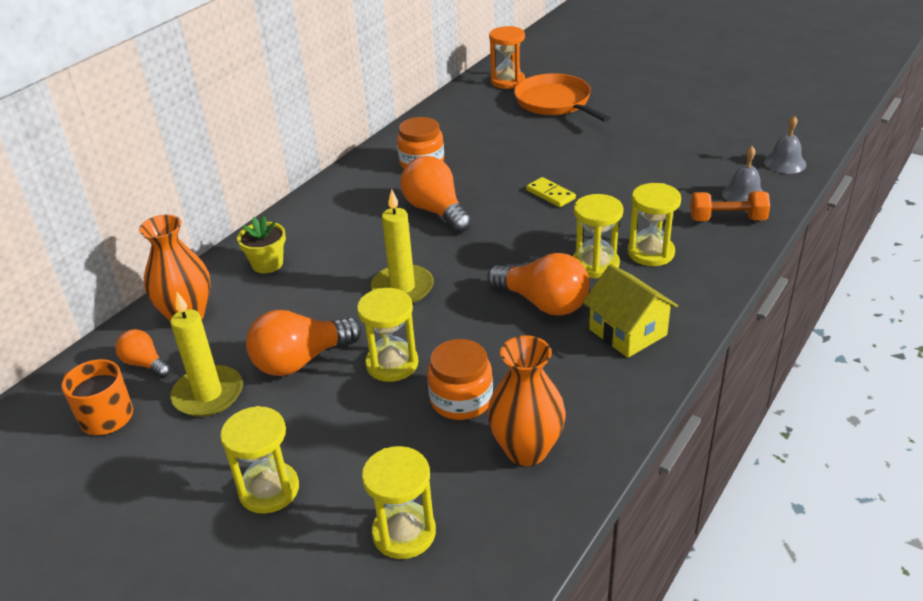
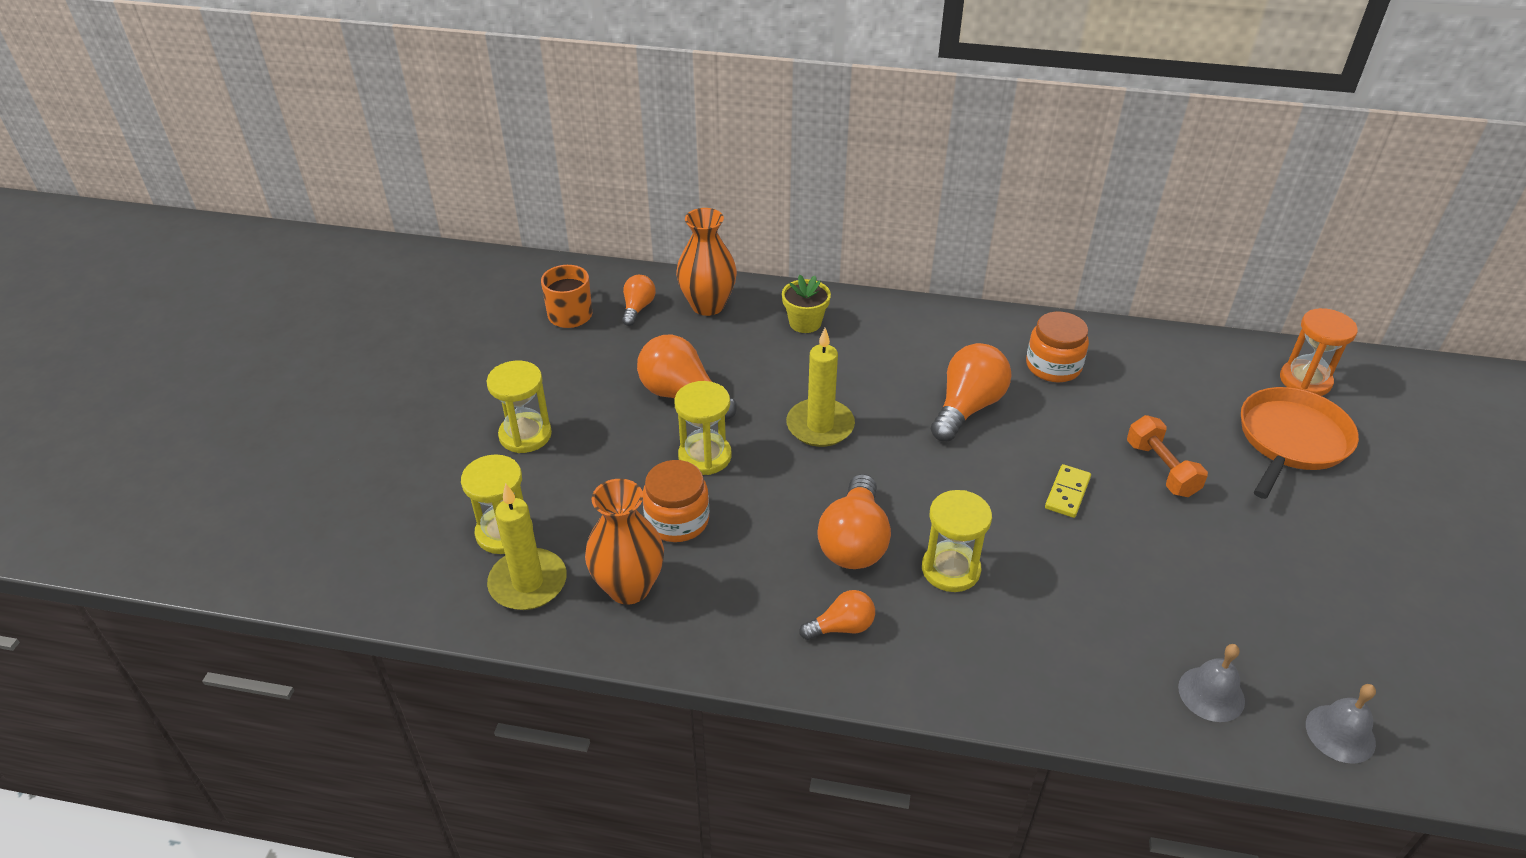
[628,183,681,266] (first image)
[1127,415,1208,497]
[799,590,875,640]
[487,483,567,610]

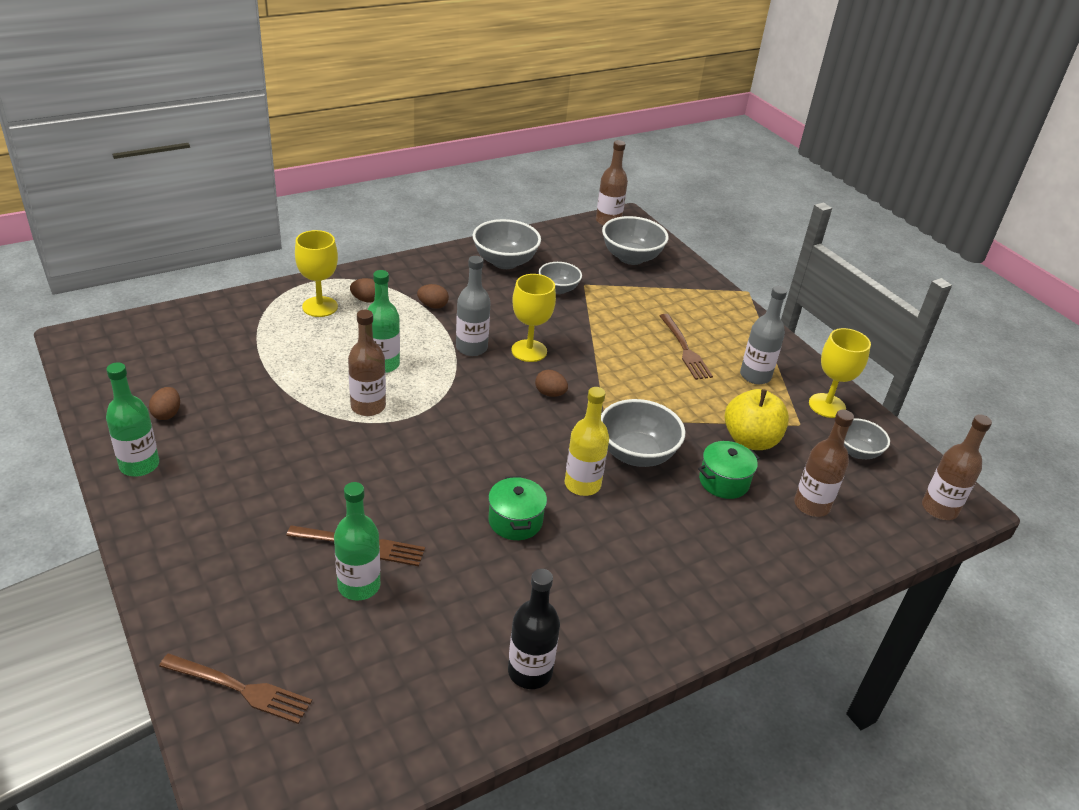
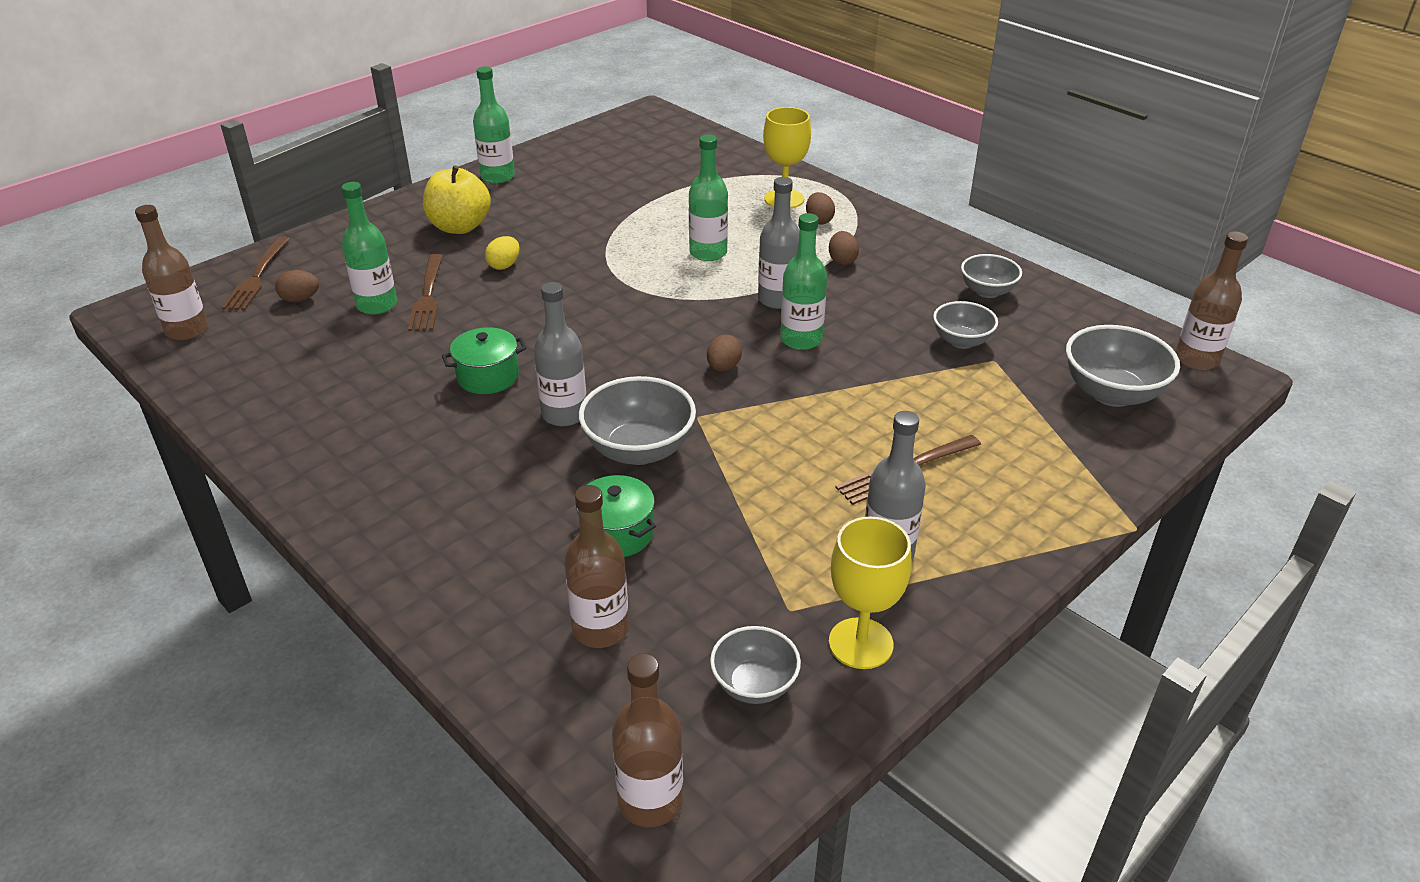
[961,254,1022,298]
[780,213,827,350]
[135,205,208,340]
[275,270,319,302]
[534,282,586,427]
[423,165,491,234]
[508,569,560,689] (first image)
[485,236,520,270]

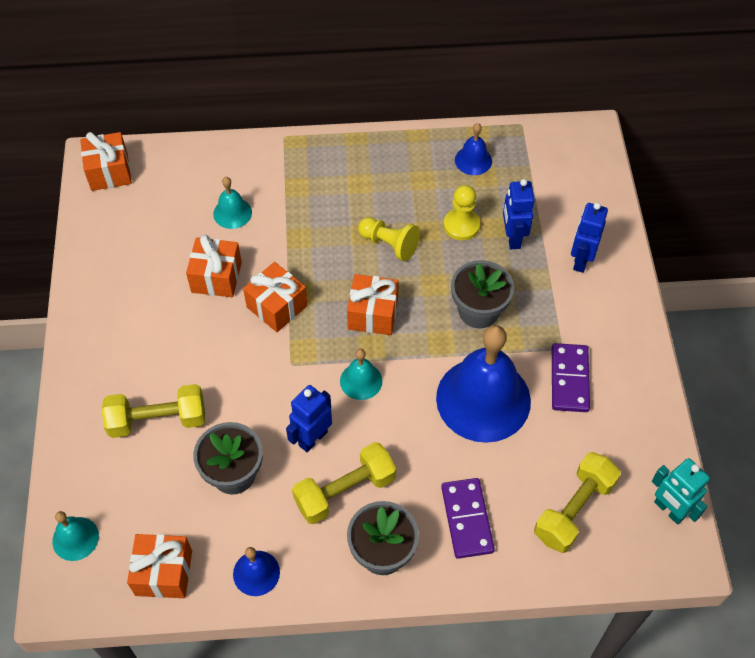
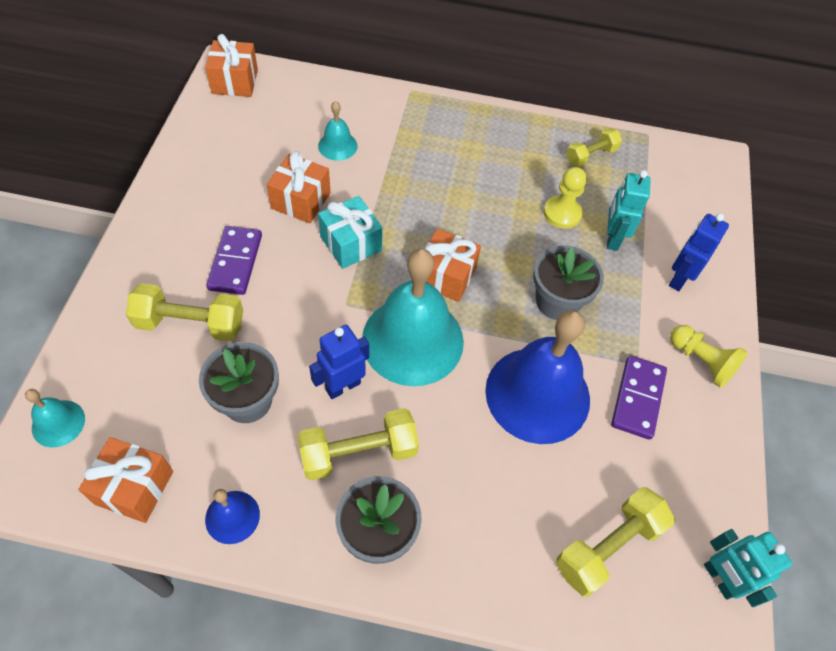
[566,128,622,167]
[607,170,651,251]
[670,325,748,388]
[318,196,383,269]
[362,249,464,386]
[206,226,262,295]

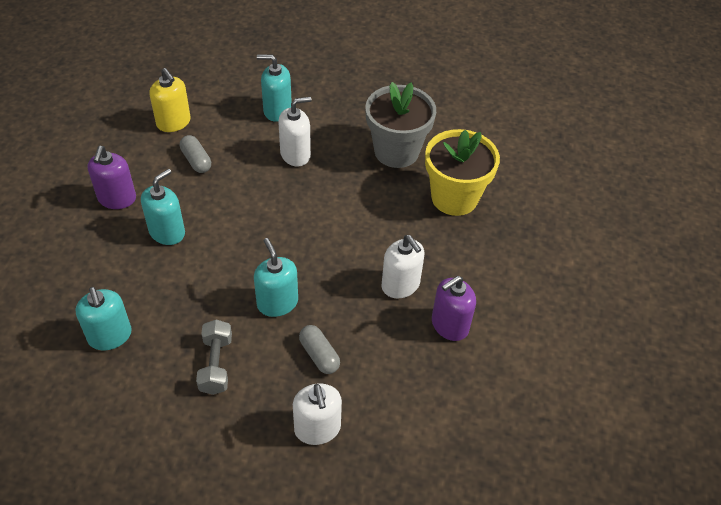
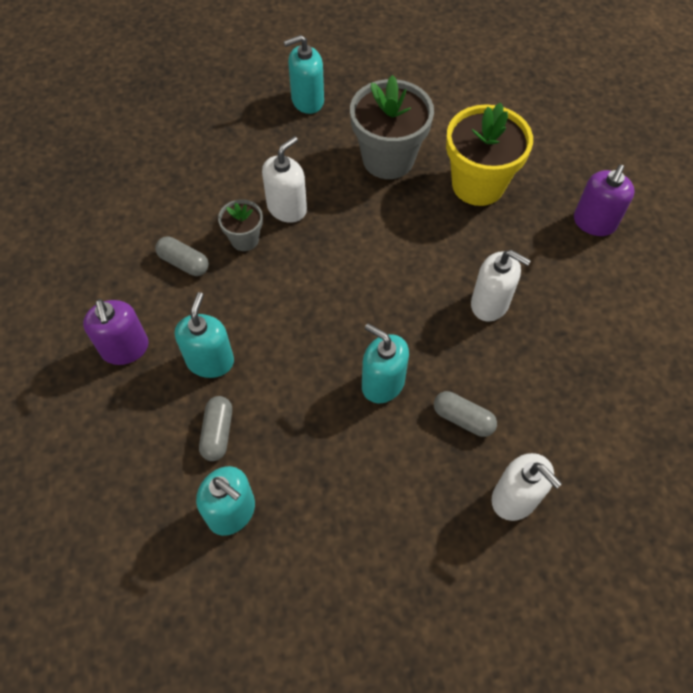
[284,35,324,114]
[149,68,191,132] (first image)
[574,165,635,236]
[196,320,232,395] (first image)
[218,199,263,251]
[199,396,232,461]

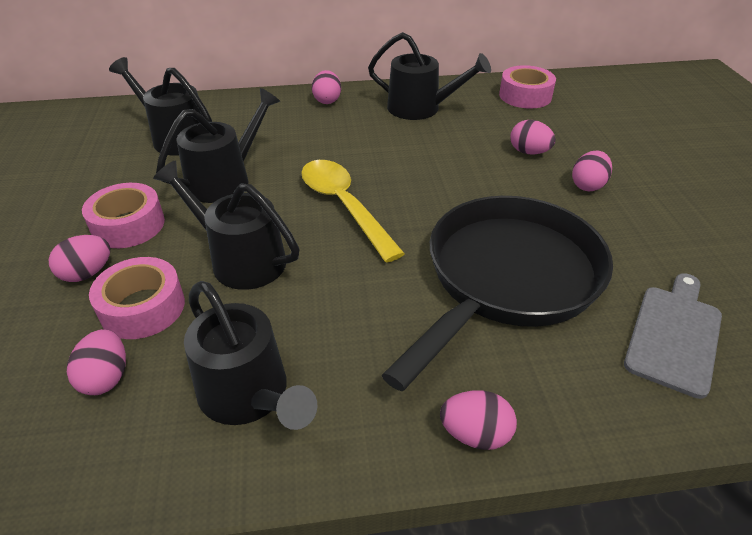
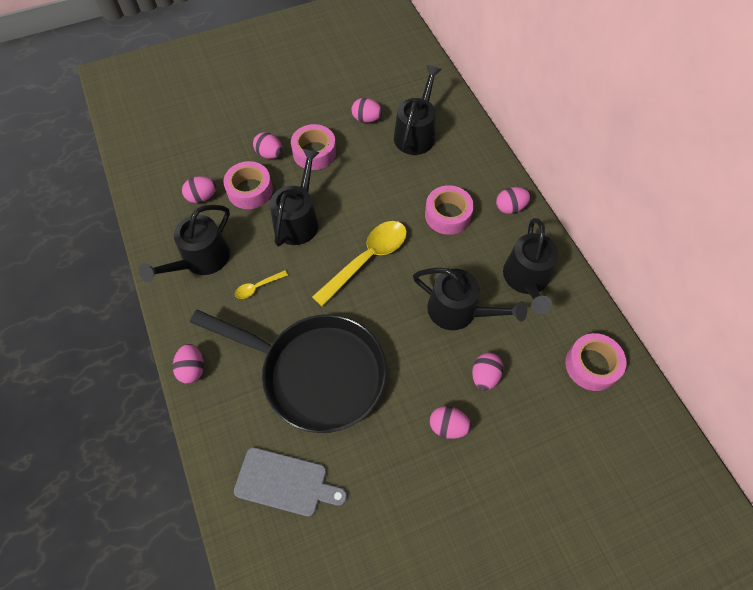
[413,268,527,330]
[351,98,383,123]
[425,185,474,235]
[235,270,288,299]

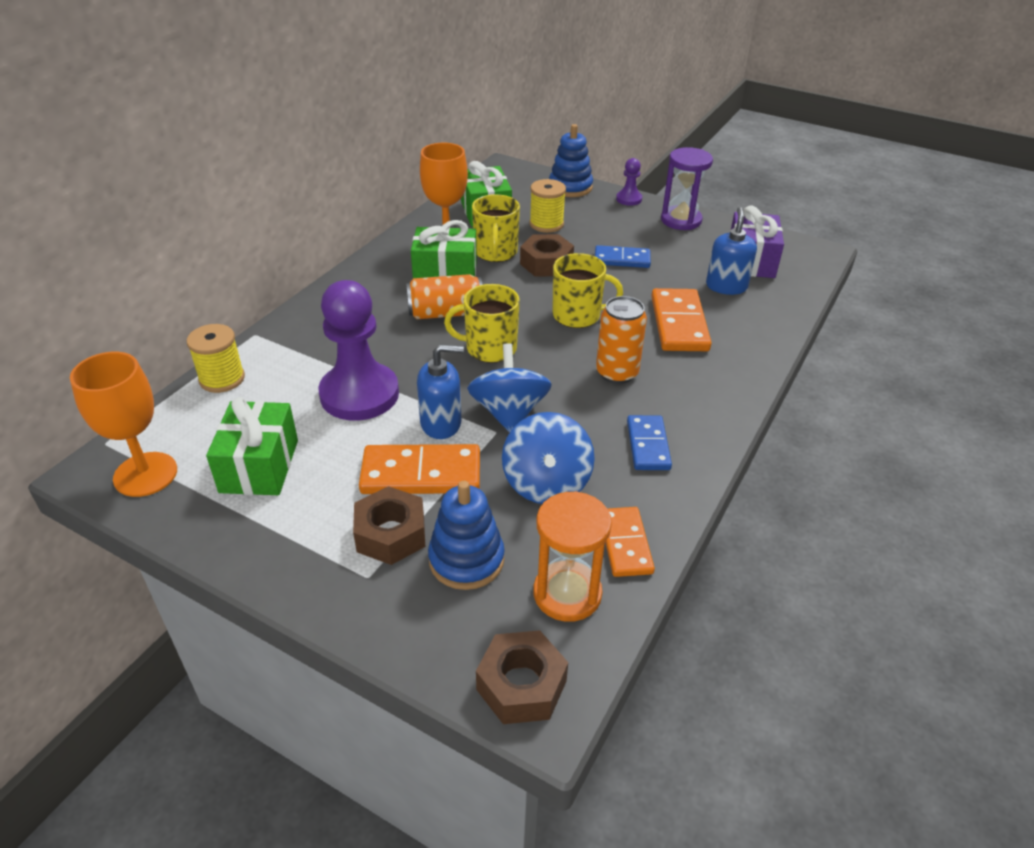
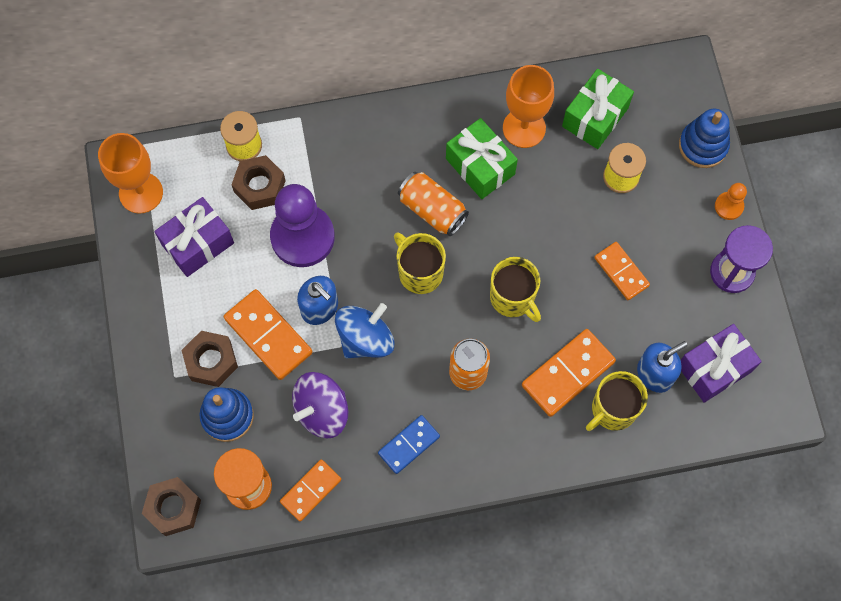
[715,183,747,220]
[586,371,648,431]
[231,155,286,210]
[594,242,650,300]
[154,197,234,277]
[292,372,348,438]

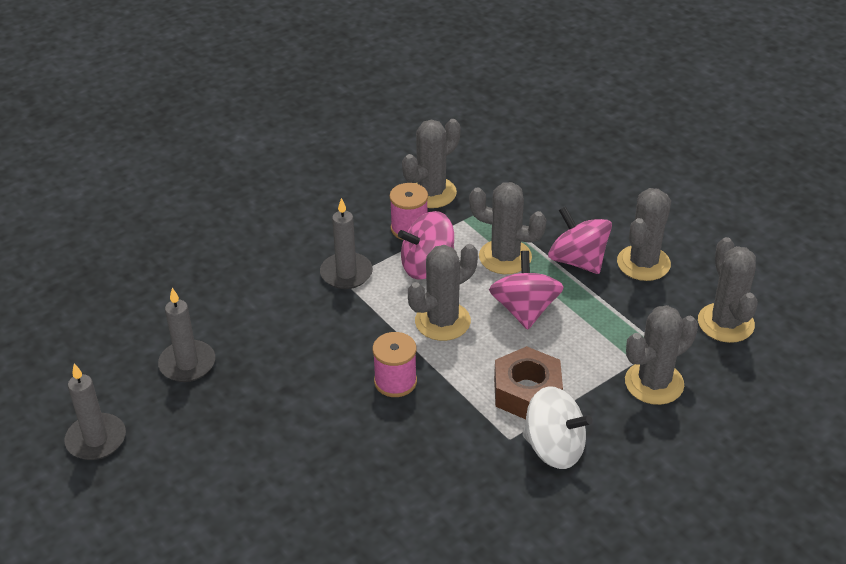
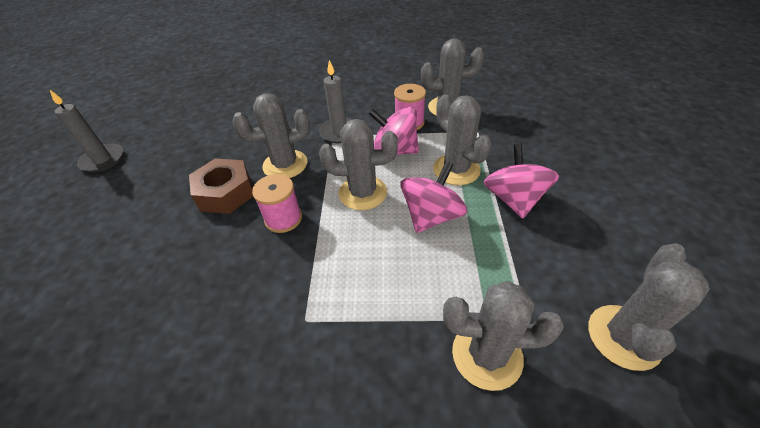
[233,93,310,178]
[158,288,215,382] (first image)
[189,159,253,214]
[523,386,592,469] (first image)

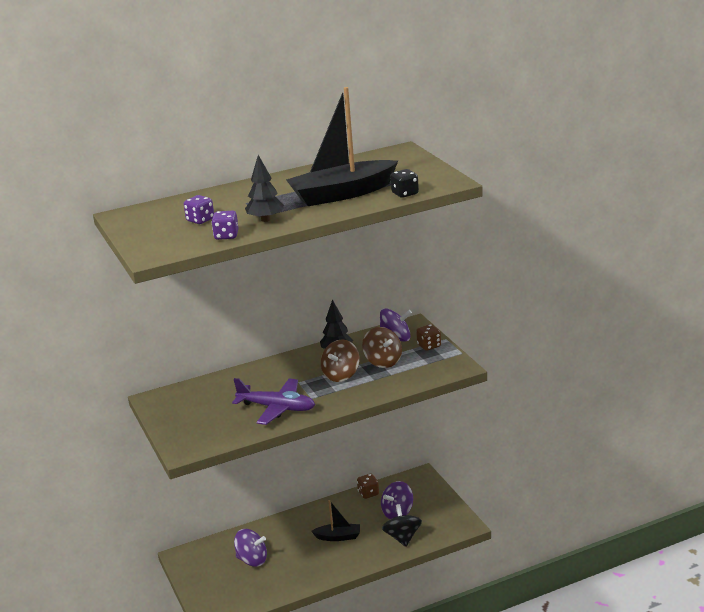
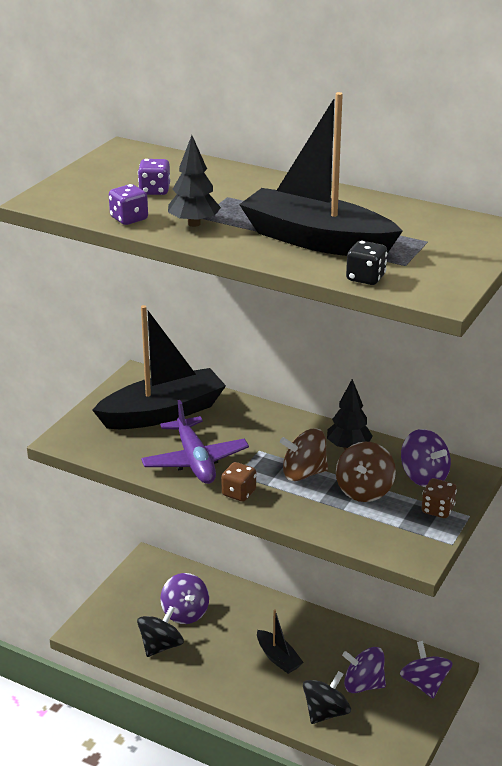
[221,462,256,502]
[92,305,226,429]
[137,606,184,657]
[400,641,453,698]

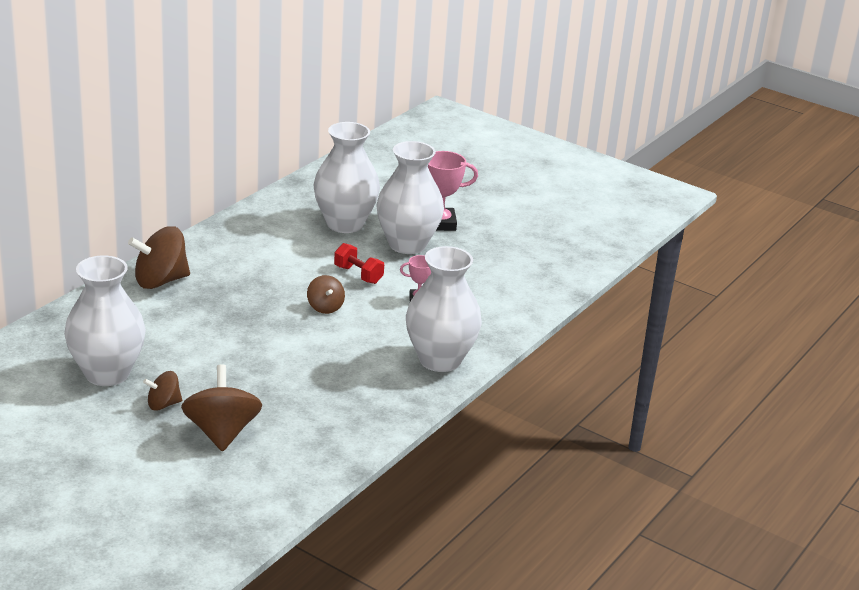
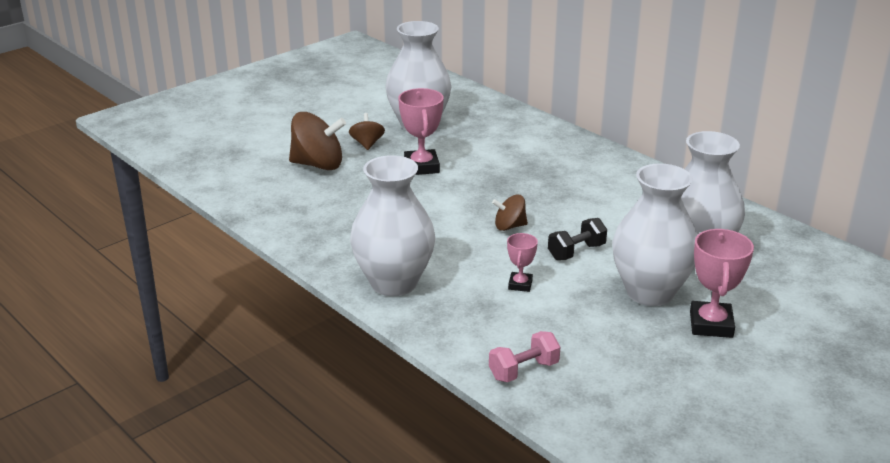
[128,226,190,289] (first image)
[548,218,607,260]
[398,88,444,175]
[489,331,560,382]

